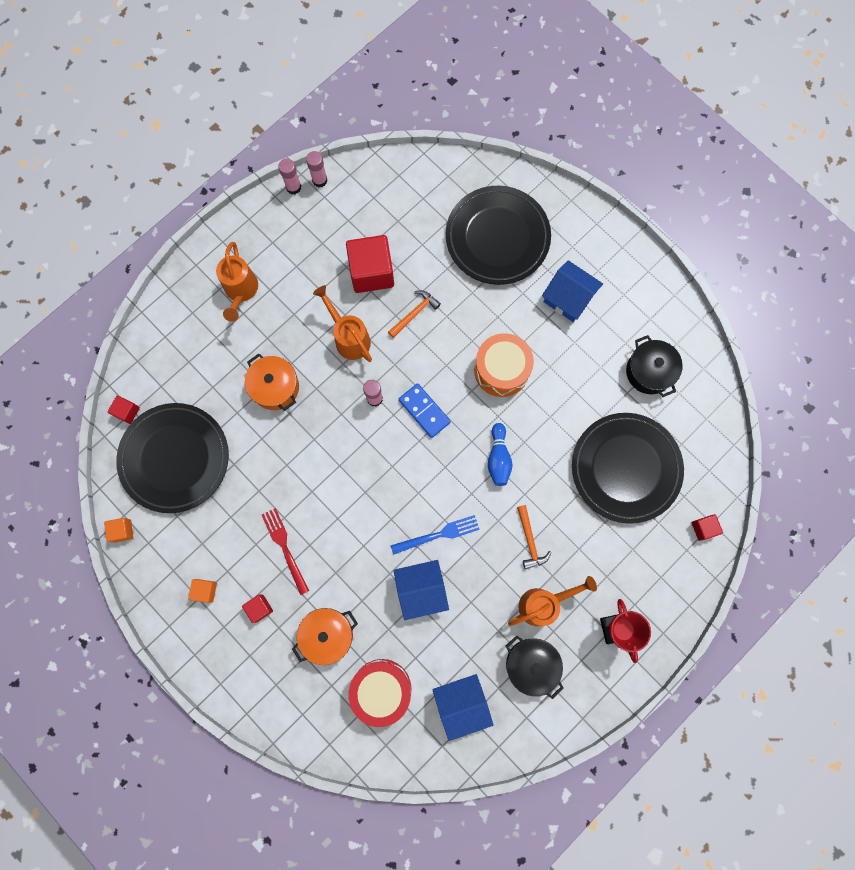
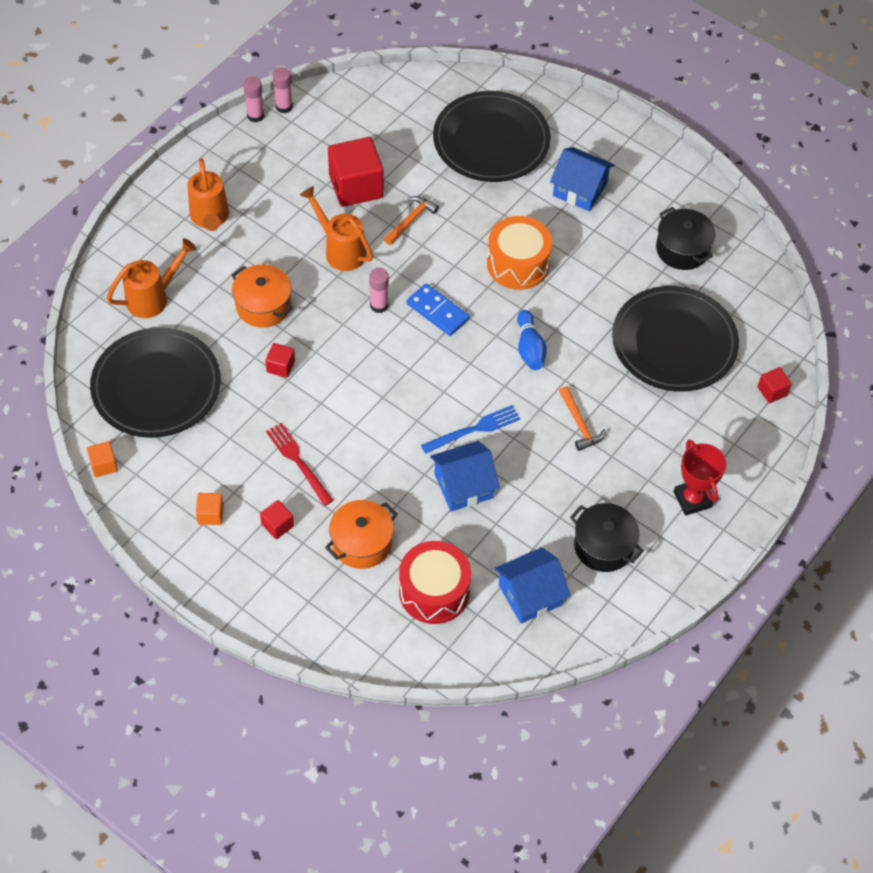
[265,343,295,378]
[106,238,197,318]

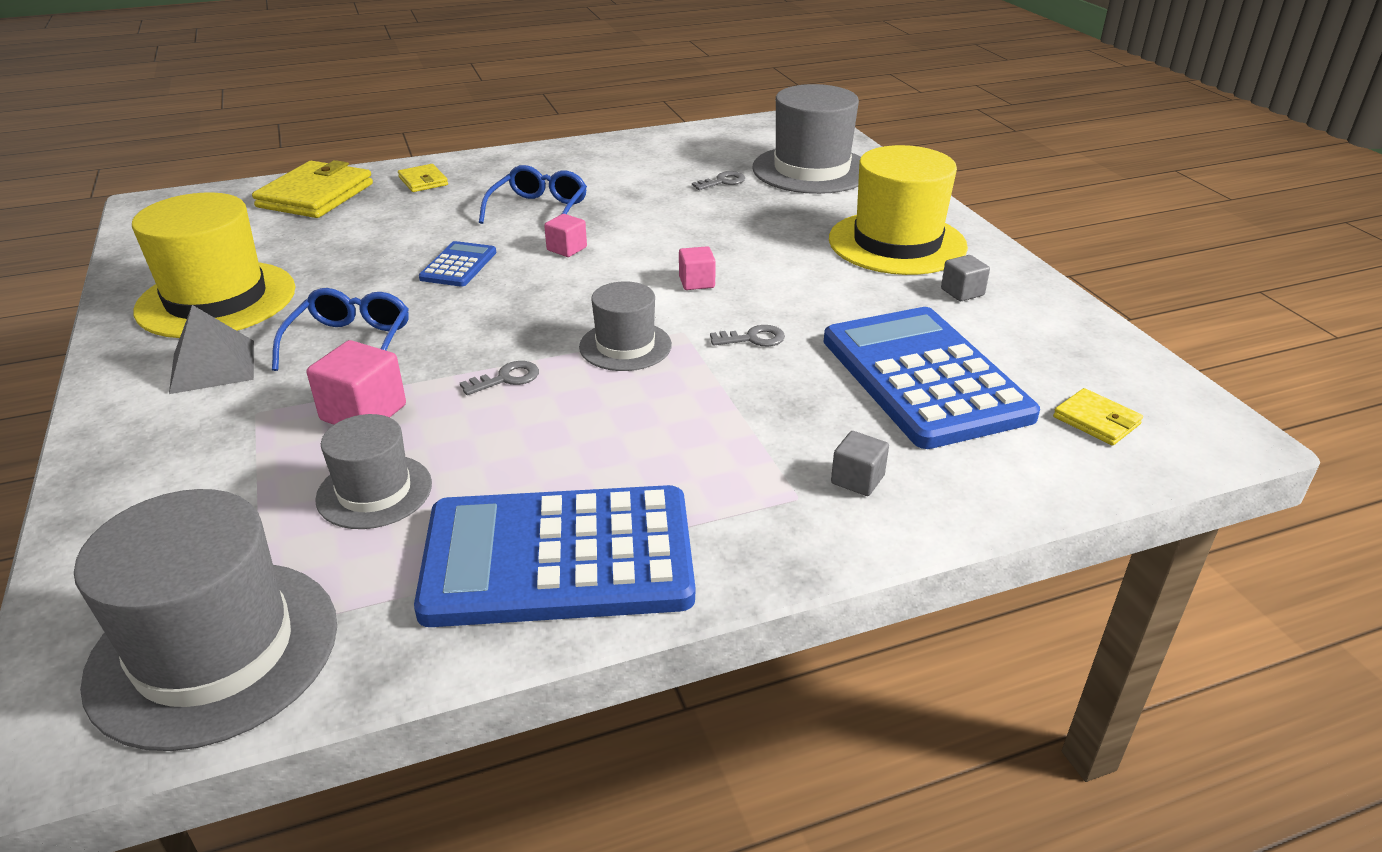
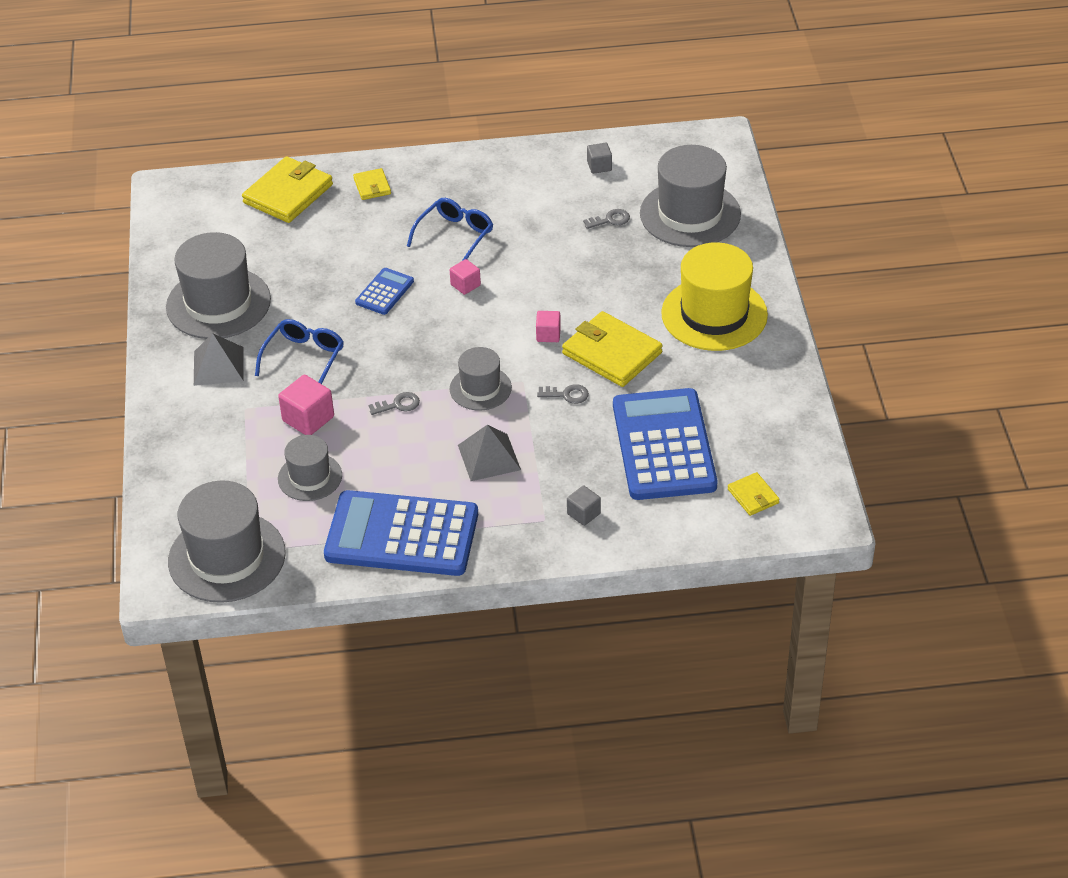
[166,232,271,339]
[587,143,612,174]
[562,311,663,387]
[458,425,521,481]

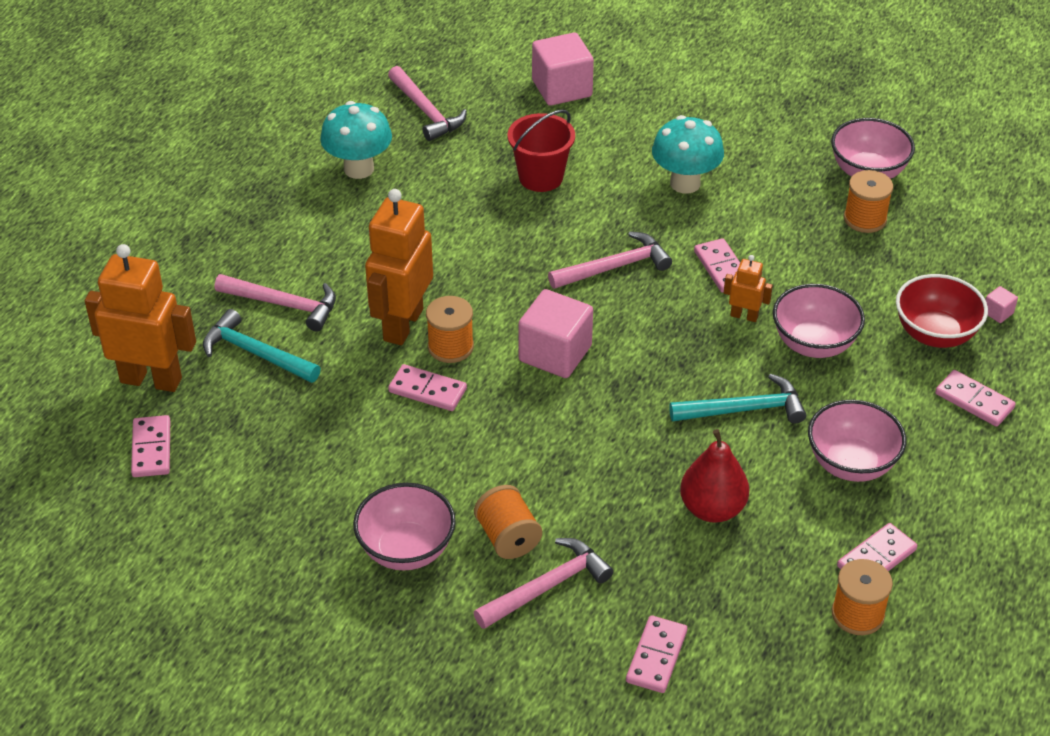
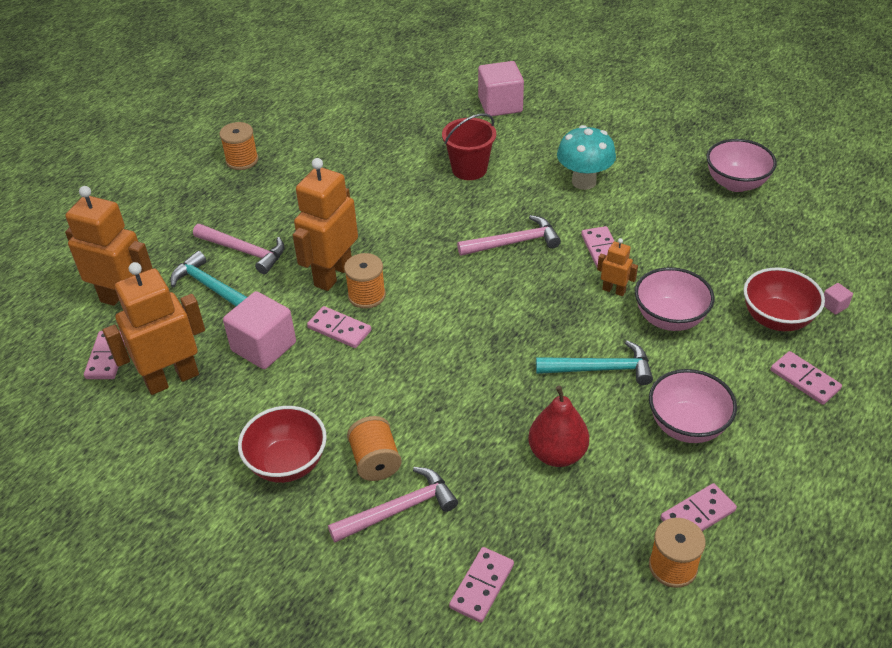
[388,66,467,141] (first image)
[320,101,392,179] (first image)
[219,122,258,170]
[223,291,296,369]
[238,406,327,483]
[103,262,205,395]

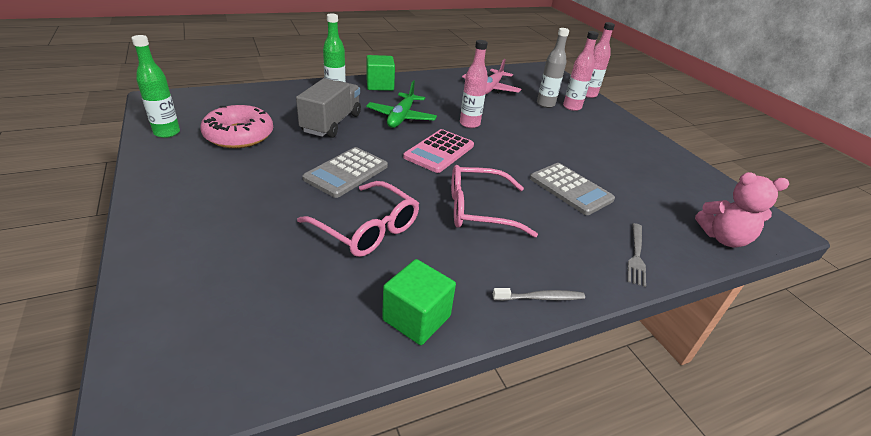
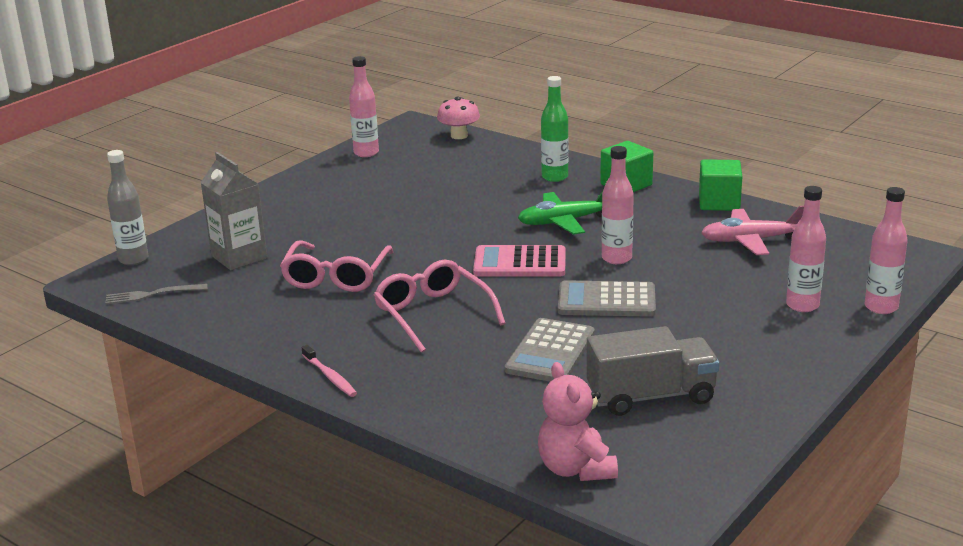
[107,150,148,265]
[349,56,379,157]
[586,326,719,416]
[200,105,273,148] (first image)
[558,280,656,317]
[106,284,208,304]
[699,159,742,211]
[301,345,357,397]
[437,97,480,139]
[200,152,267,270]

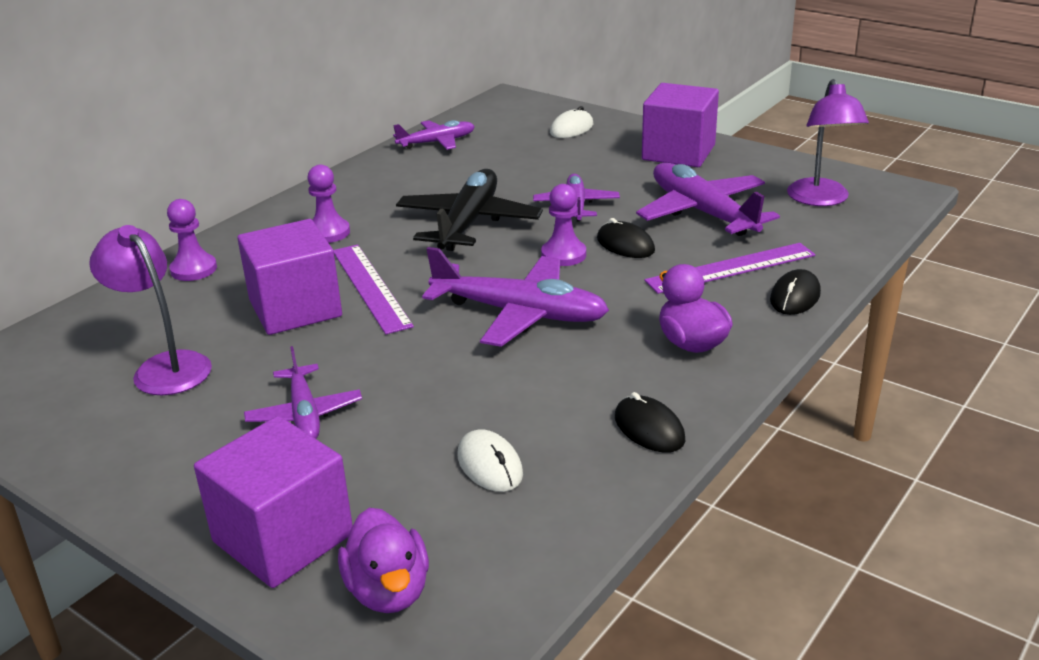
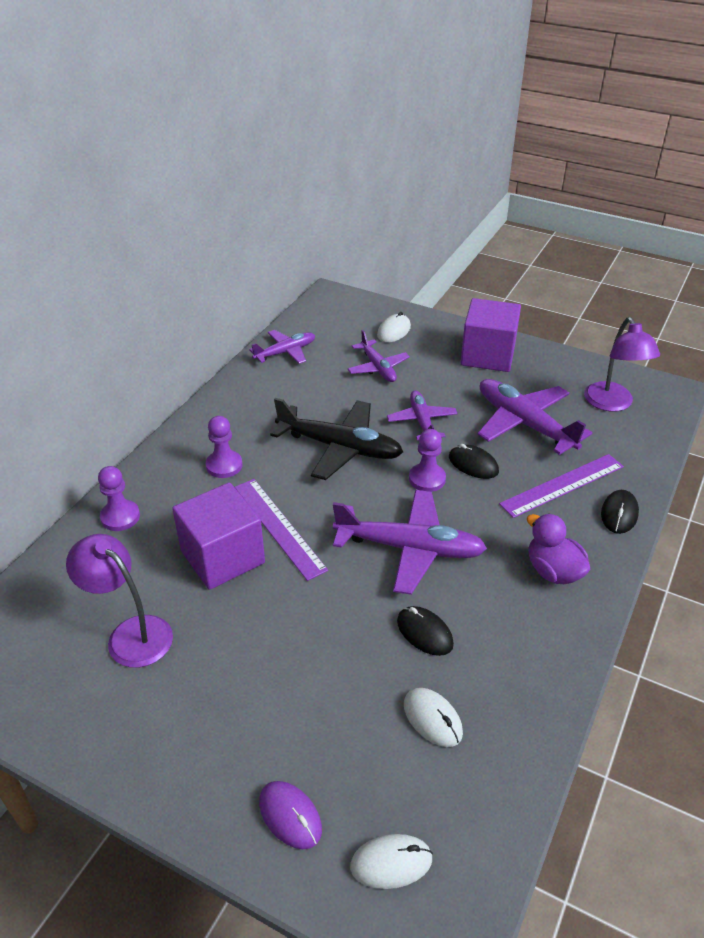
[270,398,403,480]
[347,330,410,382]
[397,606,454,656]
[259,781,322,849]
[350,834,433,889]

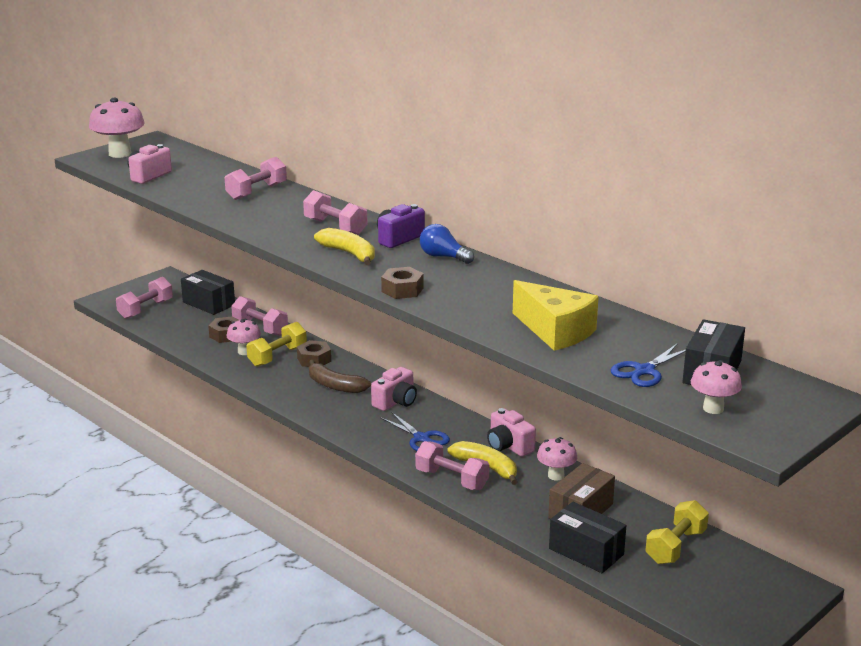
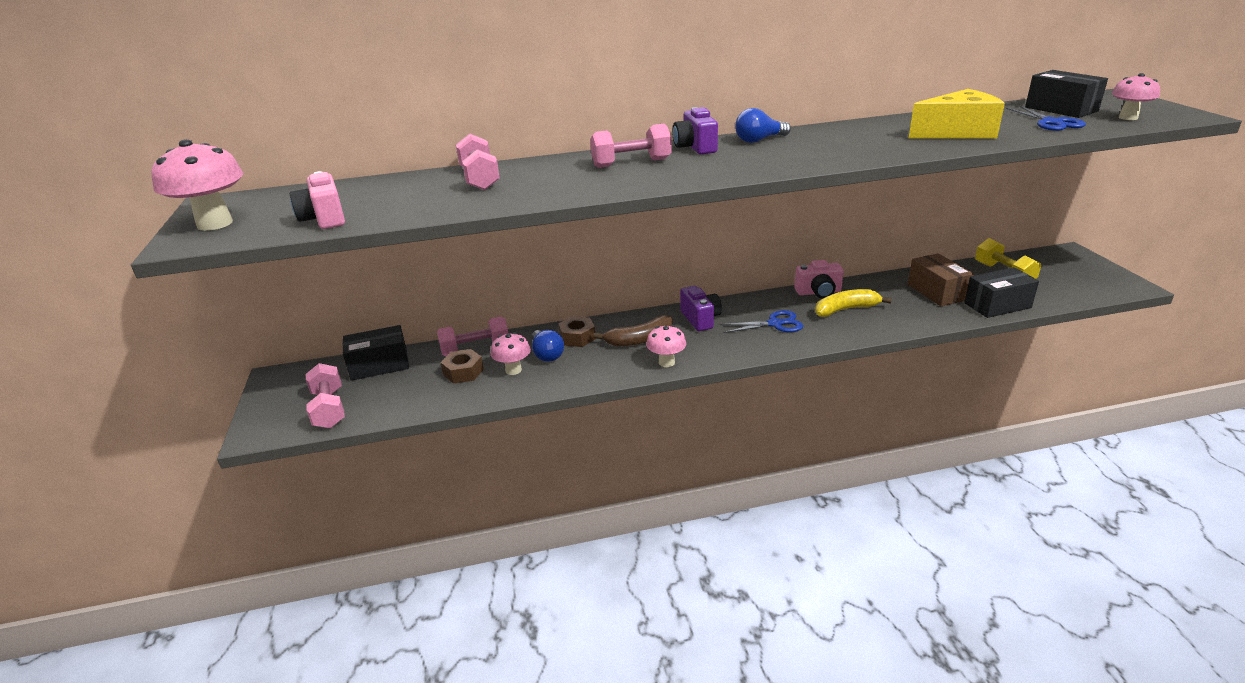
[314,228,375,265] (first image)
[381,267,424,299] (first image)
[532,330,564,362]
[680,286,722,331]
[646,325,686,367]
[415,441,489,490] (first image)

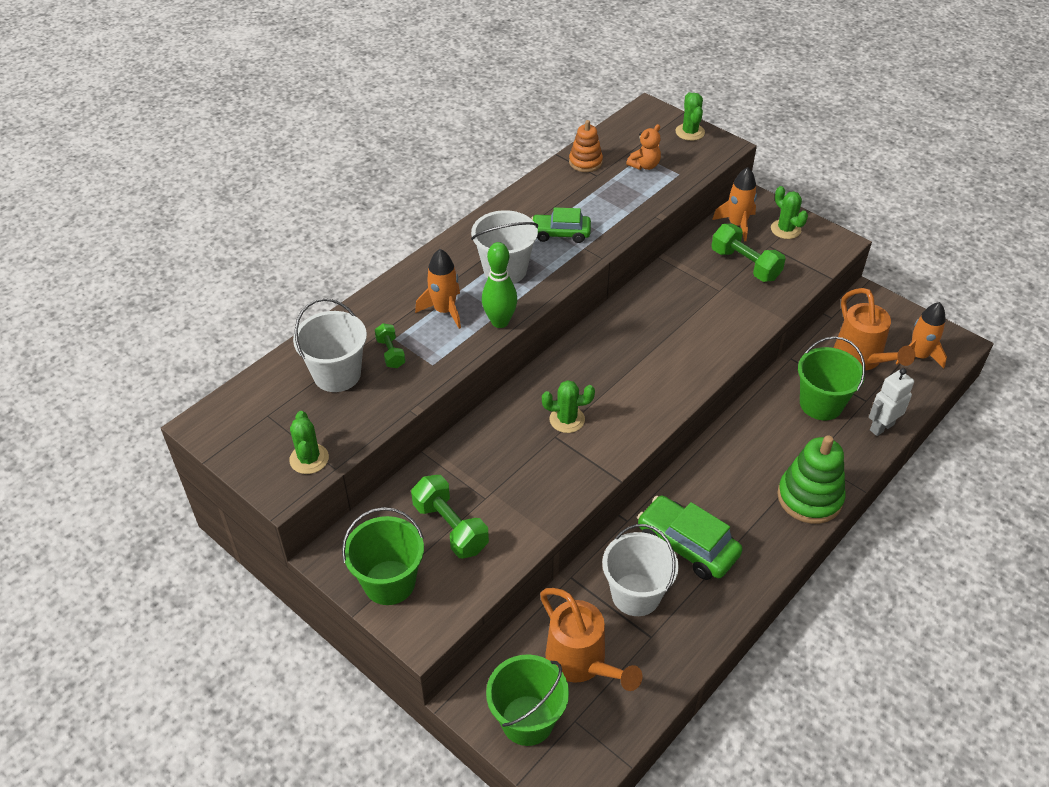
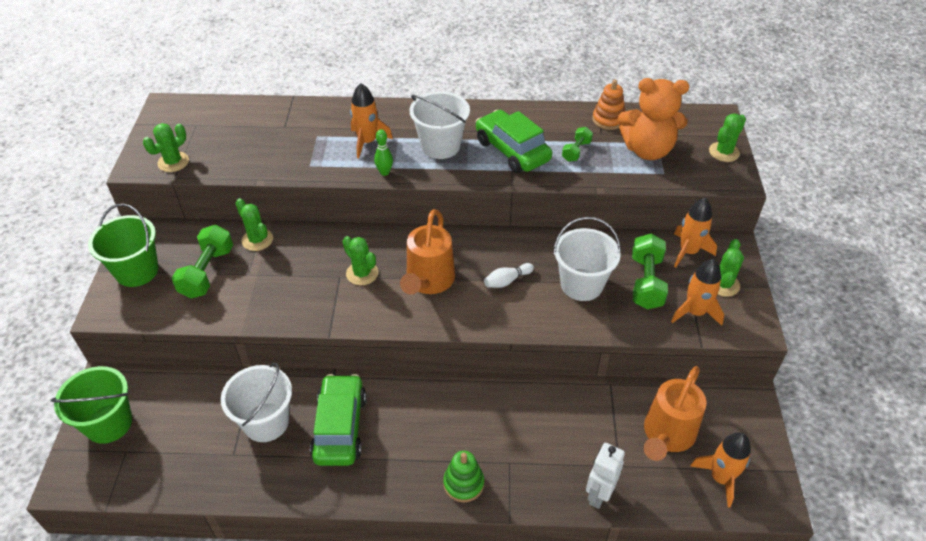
[618,78,689,160]
[476,110,552,173]
[374,129,393,176]
[553,217,621,301]
[562,127,593,162]
[798,336,865,420] (first image)
[586,443,625,509]
[443,451,484,502]
[400,209,455,294]
[235,198,273,251]
[671,259,724,326]
[484,263,534,288]

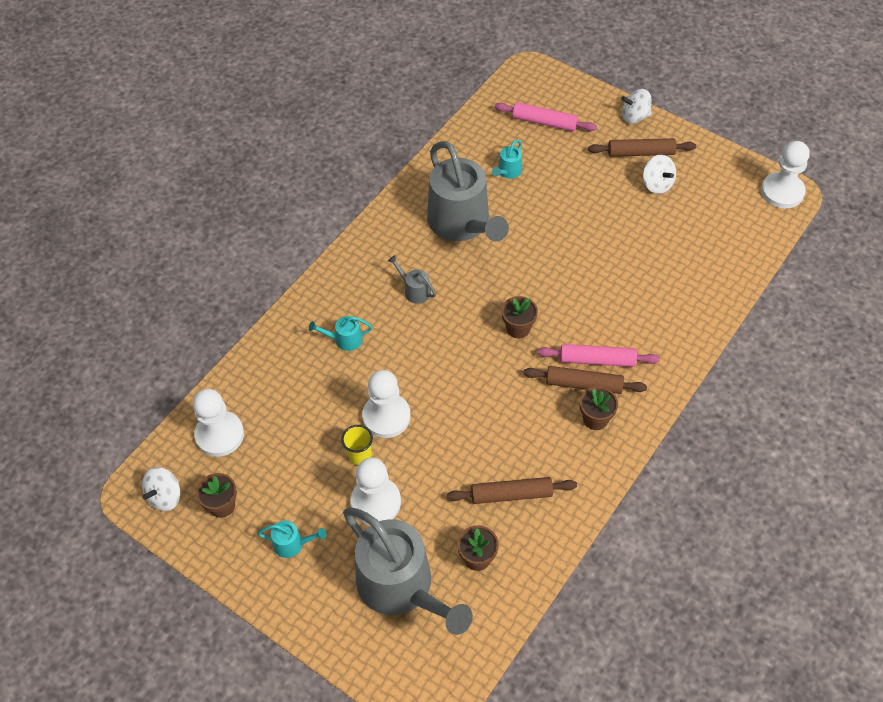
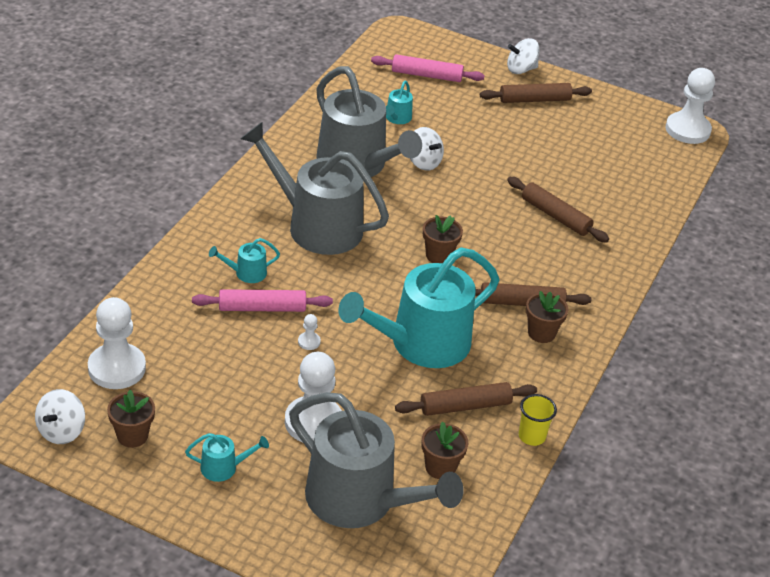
[410,127,444,171]
[240,122,389,255]
[192,289,333,312]
[298,314,321,350]
[519,394,557,446]
[507,177,609,243]
[338,248,499,368]

